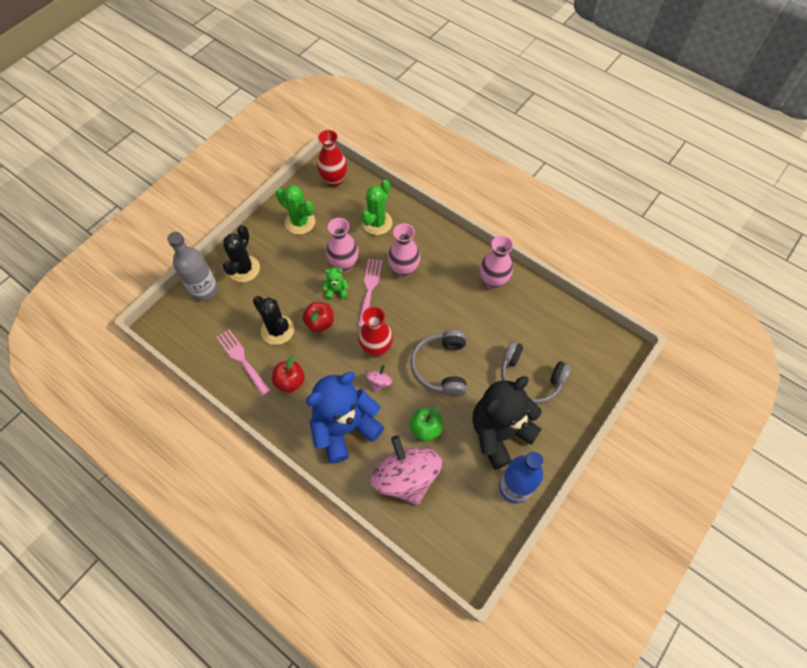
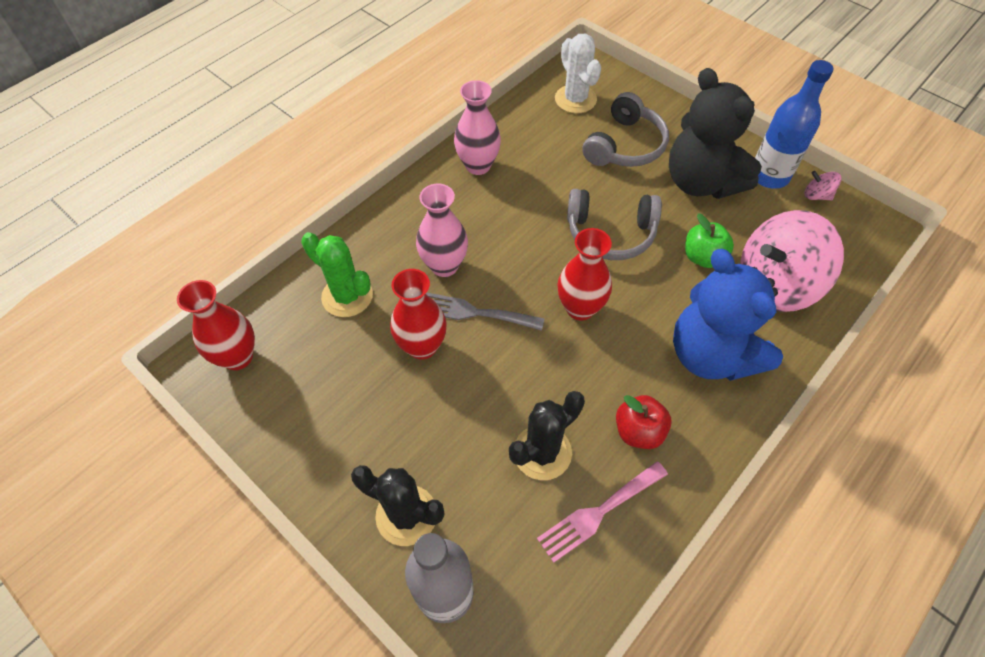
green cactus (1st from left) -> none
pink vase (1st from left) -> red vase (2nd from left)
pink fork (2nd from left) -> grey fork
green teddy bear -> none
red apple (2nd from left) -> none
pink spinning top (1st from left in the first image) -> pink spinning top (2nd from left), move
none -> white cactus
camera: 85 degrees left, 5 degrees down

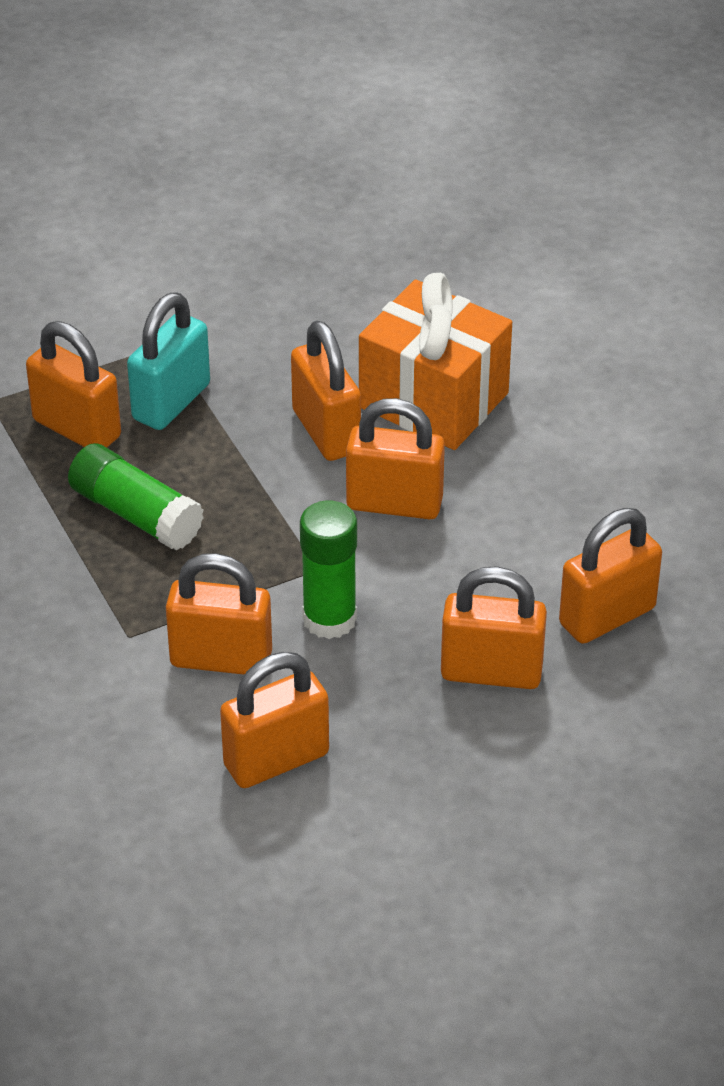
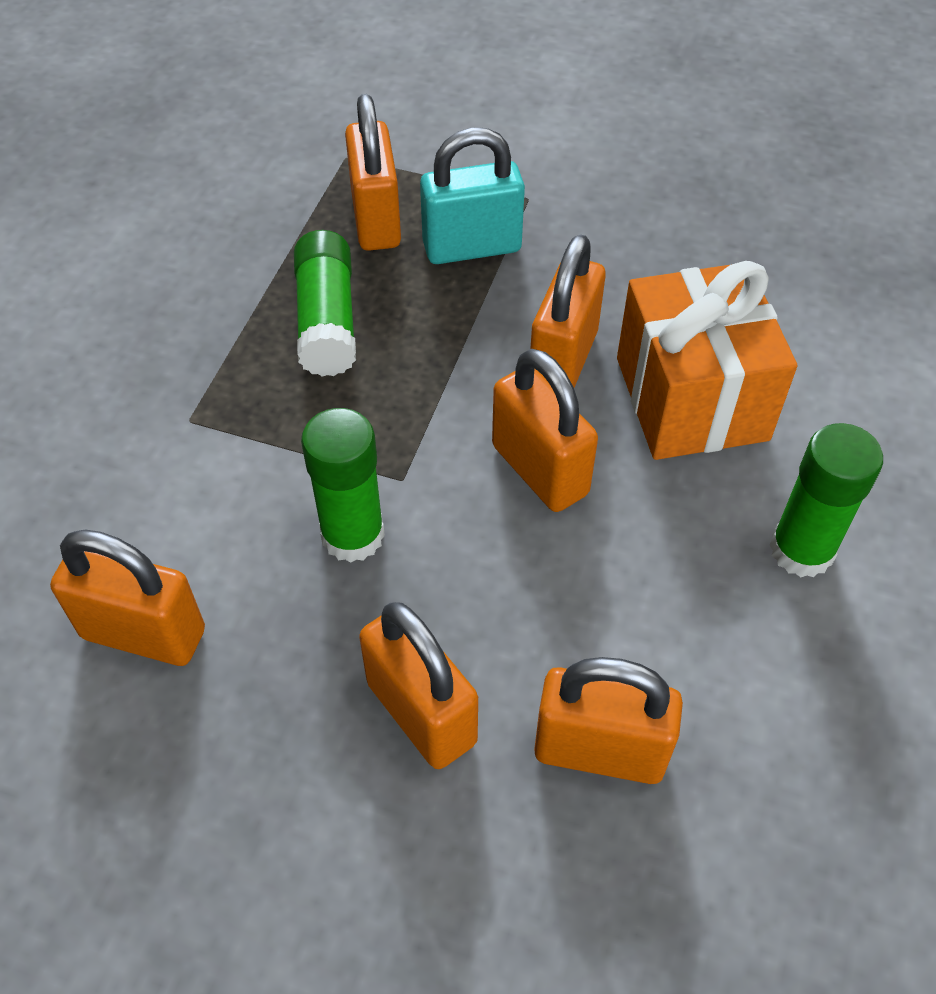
orange padlock (2nd from left) -> none
none -> green glue stick (3rd from left)
camera: 45 degrees right, 10 degrees up

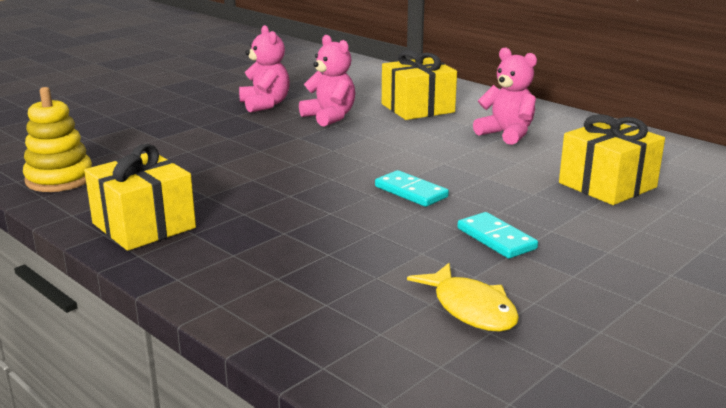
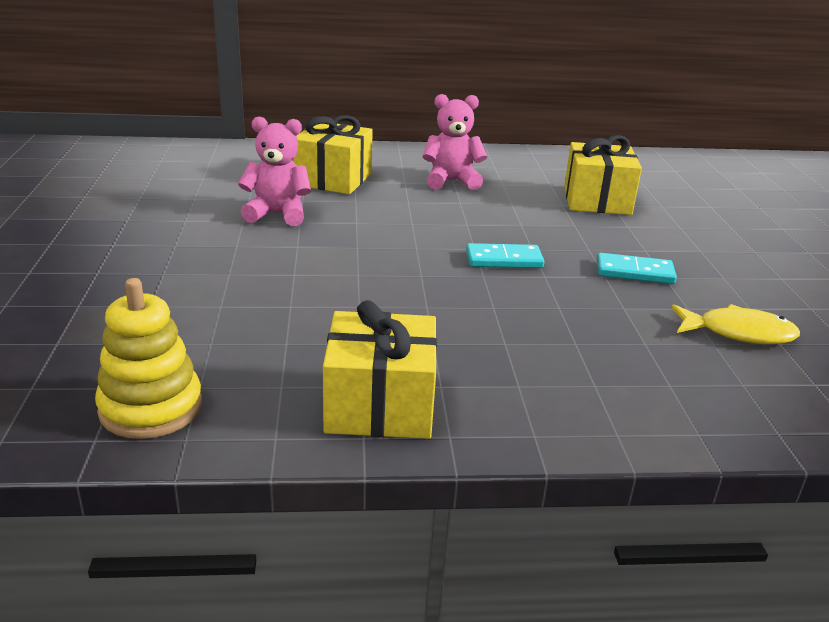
pink teddy bear (1st from left) -> none
camera: 50 degrees left, 5 degrees up

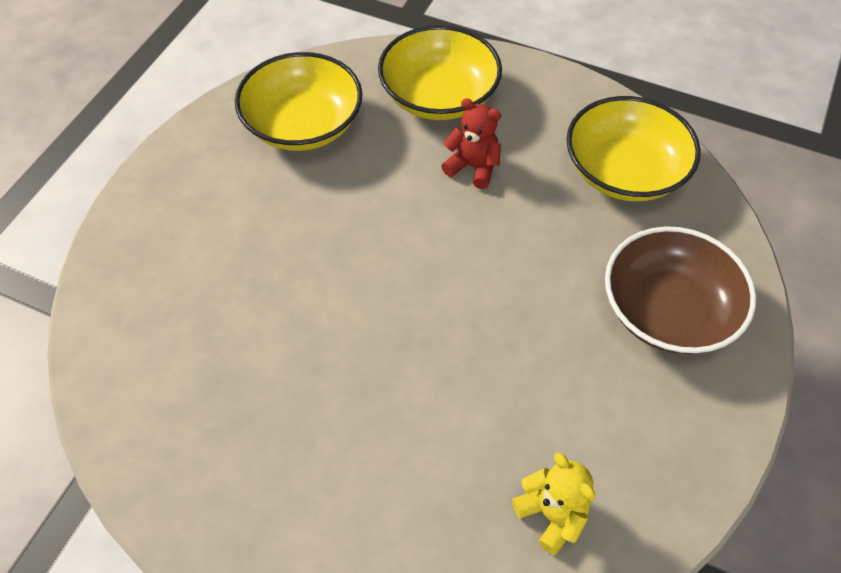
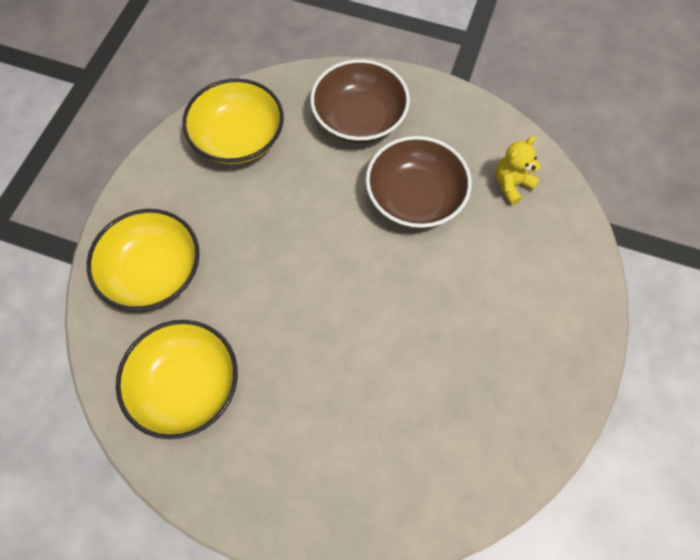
red teddy bear -> none
none -> brown bowl (2nd from left)
camera: 95 degrees left, 10 degrees up

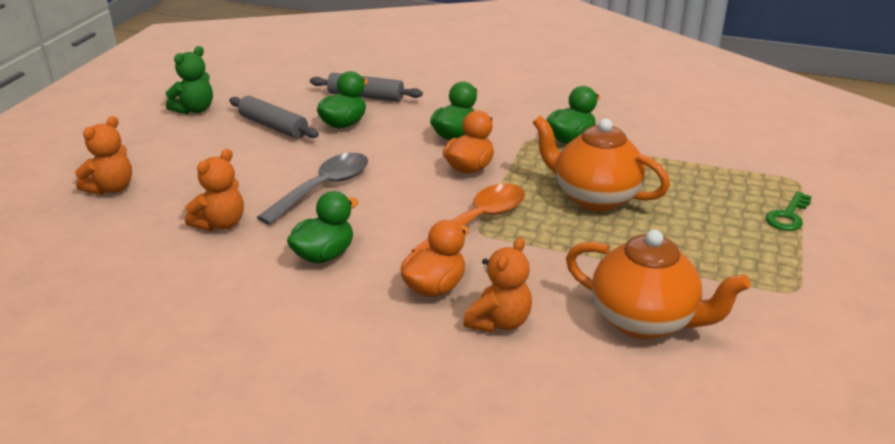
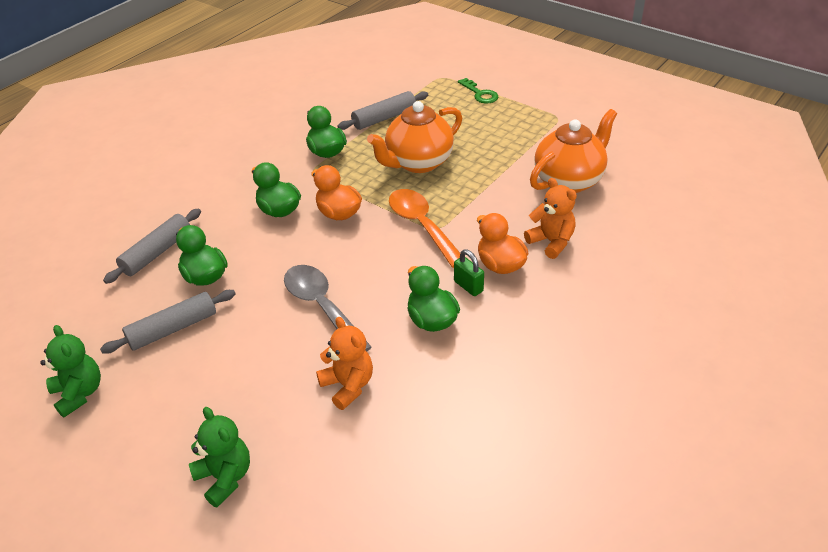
orange teddy bear (1st from left) -> green teddy bear (2nd from left)
none -> grey rolling pin (3rd from left)
none -> green padlock
camera: 70 degrees left, 10 degrees up

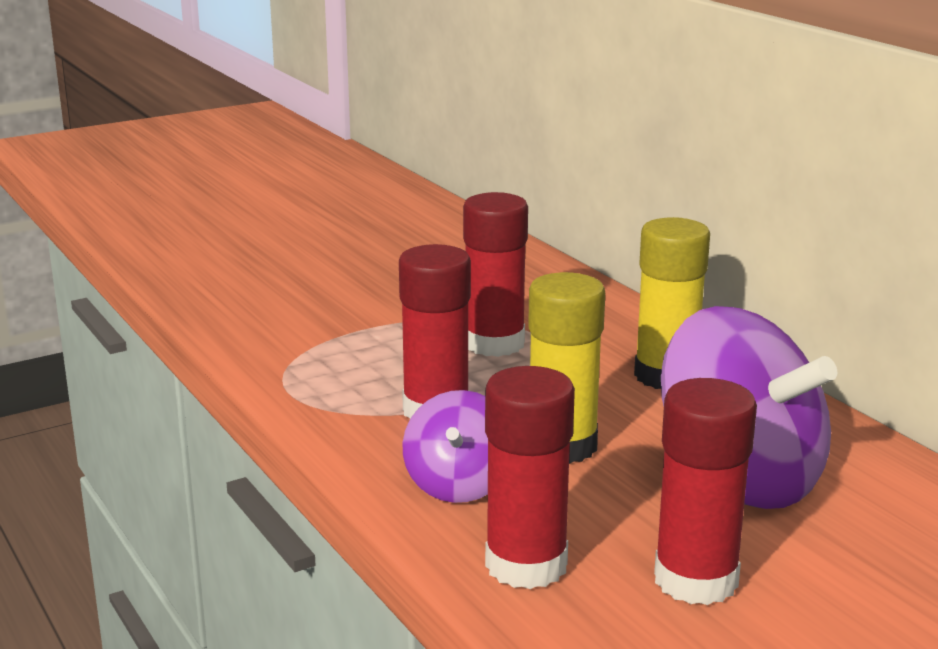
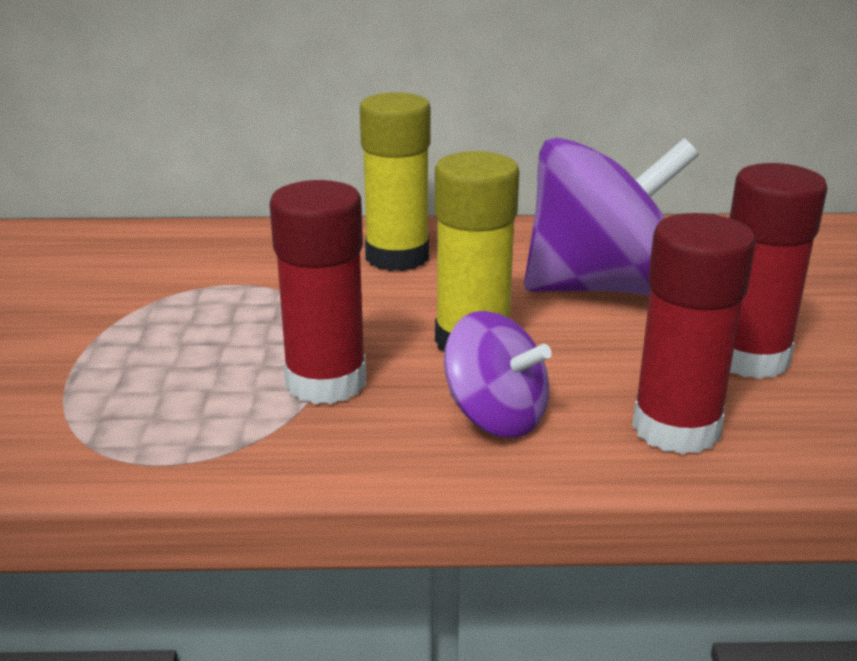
red glue stick (2nd from left) -> none
camera: 60 degrees left, 5 degrees up

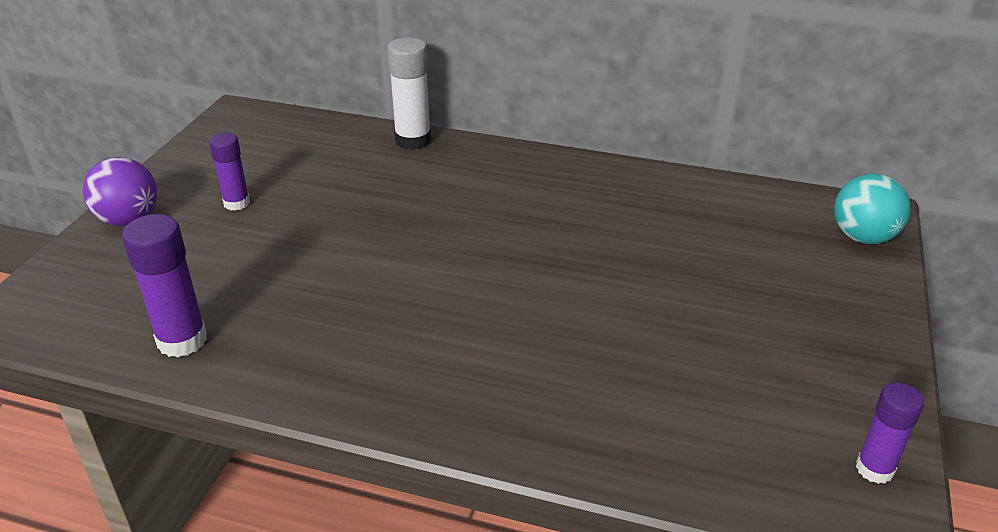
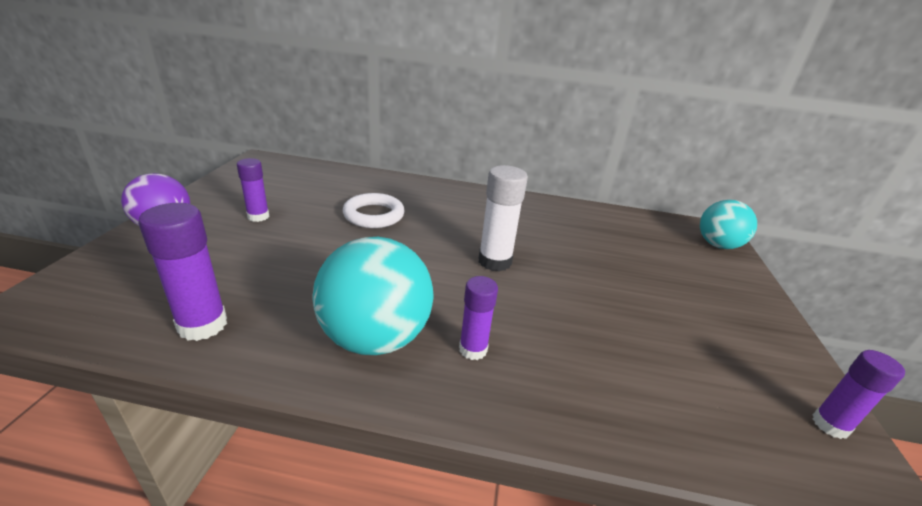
white glue stick, move
none -> white ring
none -> turquoise ball (1st from left)
none -> purple glue stick (3rd from left)
camera: 10 degrees left, 5 degrees down

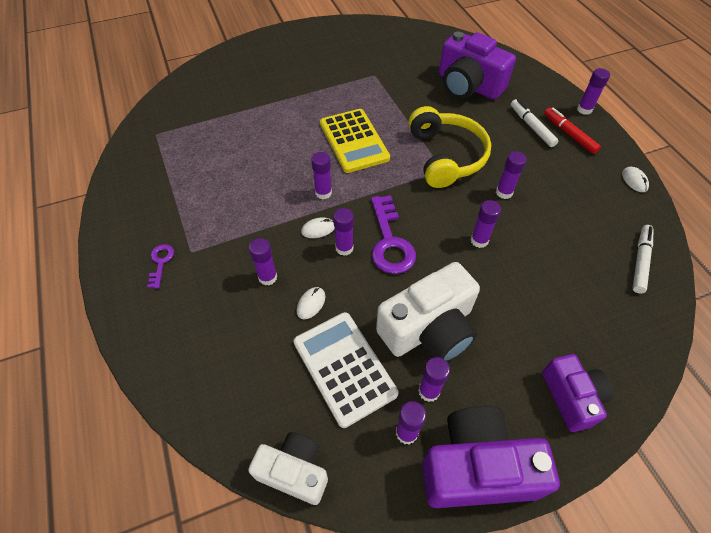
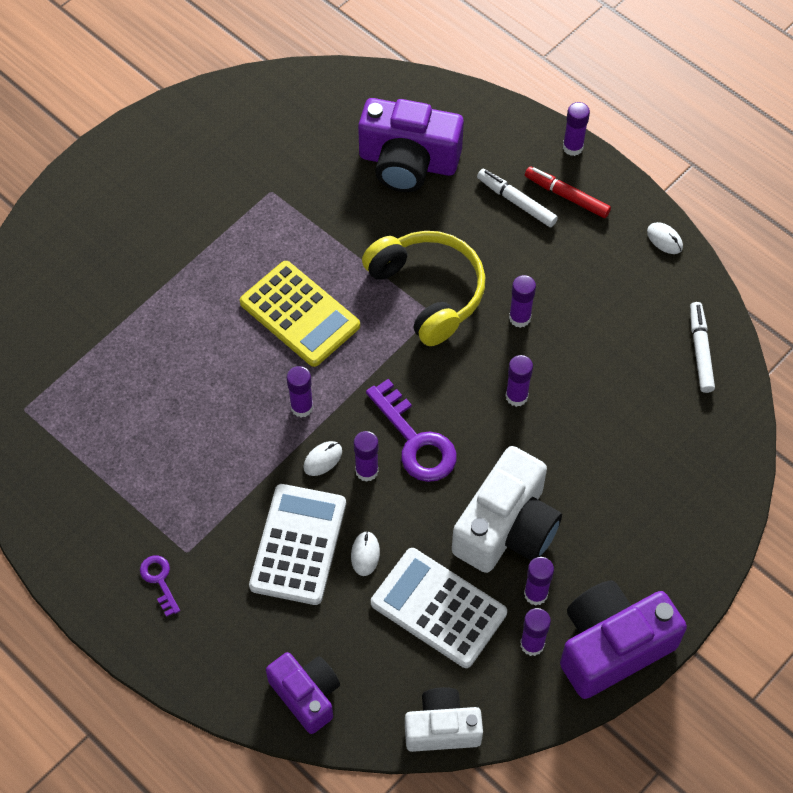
purple glue stick (1st from left) -> white calculator (1st from left)
purple camera (3rd from left in the first image) -> purple camera (1st from left), move
camera: 25 degrees left, 5 degrees up

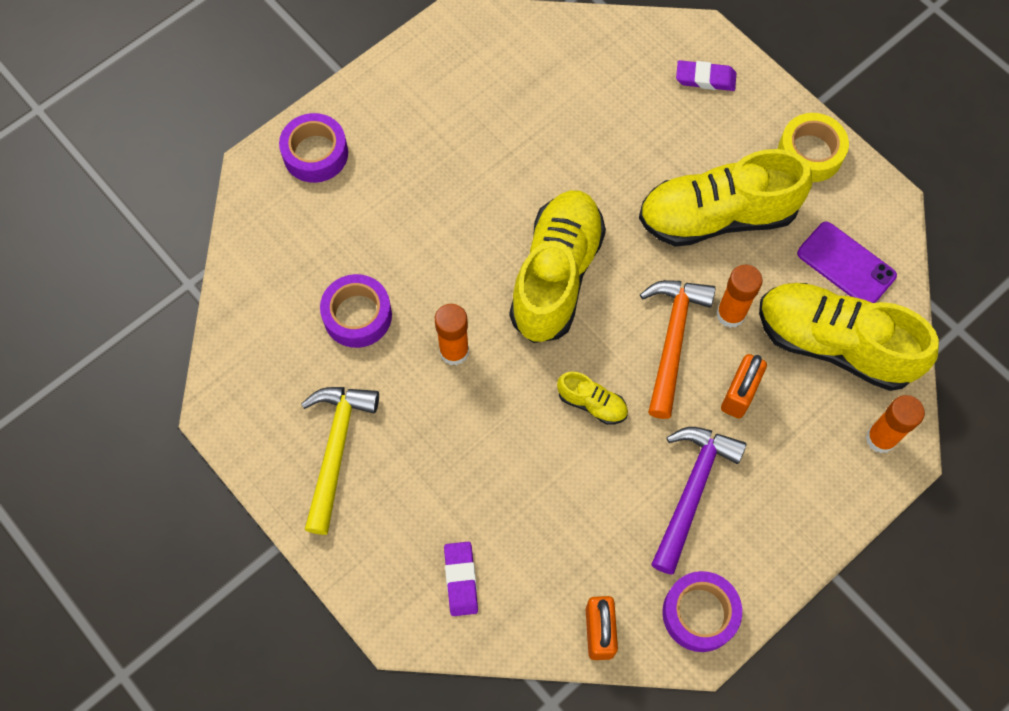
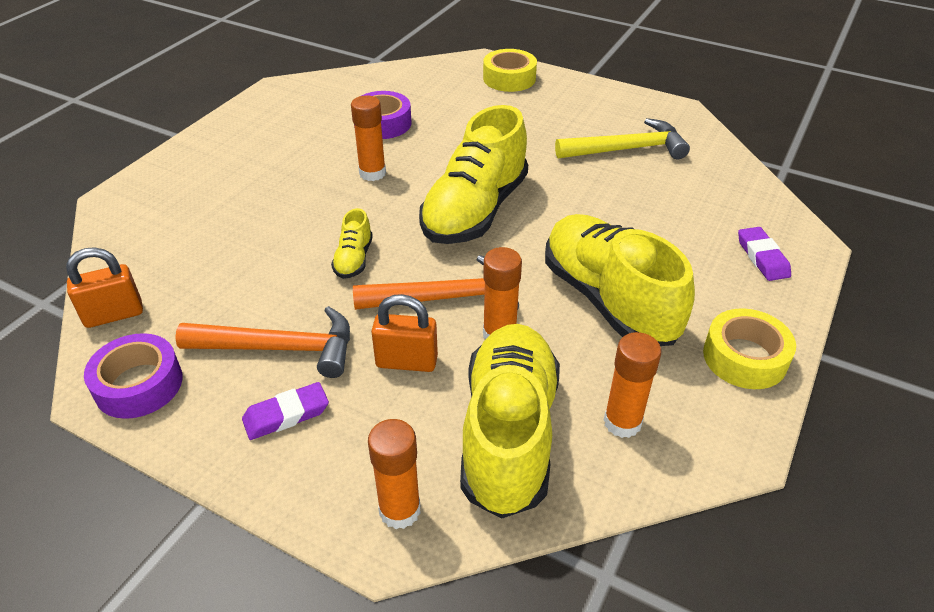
purple tape (1st from left) -> yellow tape (1st from left)
yellow shoe (1st from left in the first image) -> yellow shoe (2nd from left), 120 degrees clockwise
purple phone -> orange glue stick (4th from left)
yellow hammer, move
purple hammer -> orange hammer (1st from left)
purple eraser (1st from left), move
camera: 70 degrees right, 25 degrees down

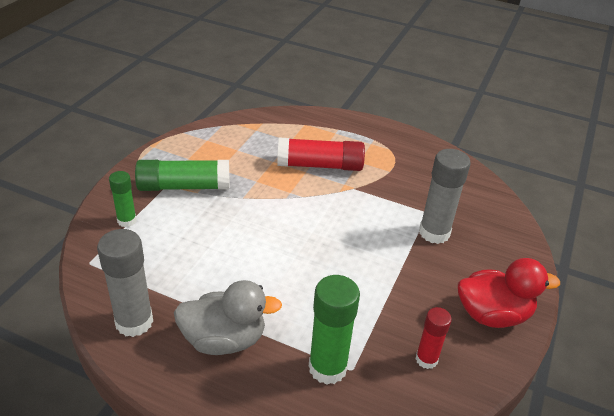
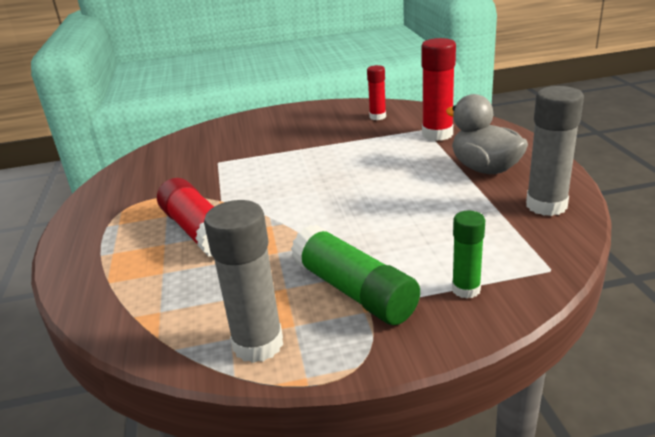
grey glue stick (2nd from left in the first image) -> grey glue stick (1st from left), move
red duck -> none
green glue stick (3rd from left) -> red glue stick (3rd from left)
camera: 120 degrees left, 10 degrees down

